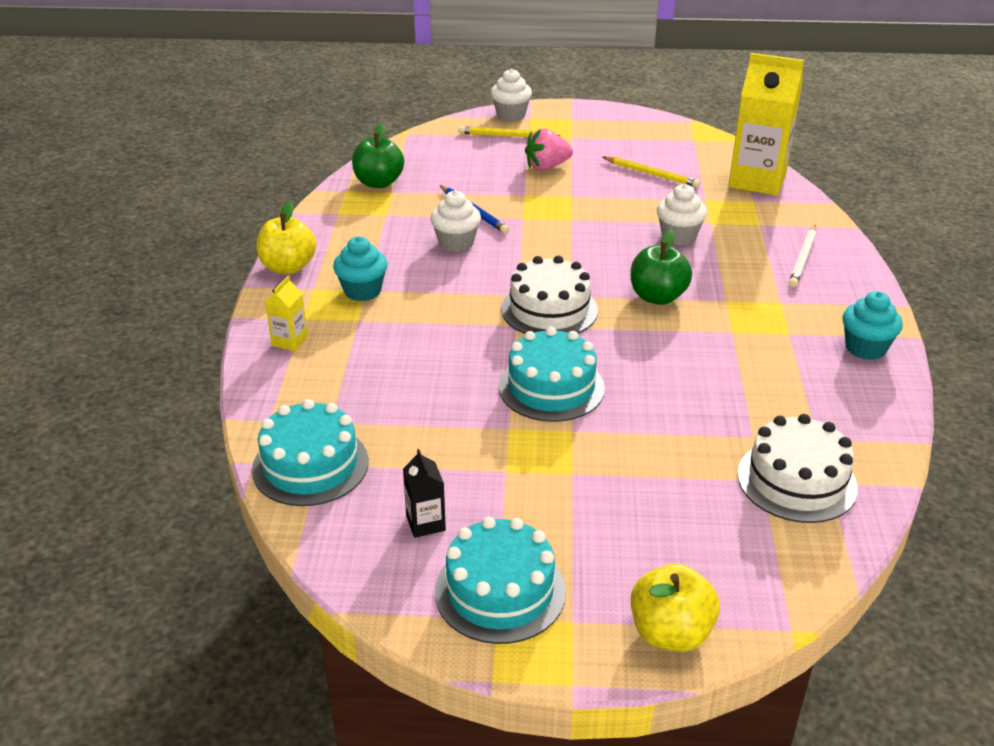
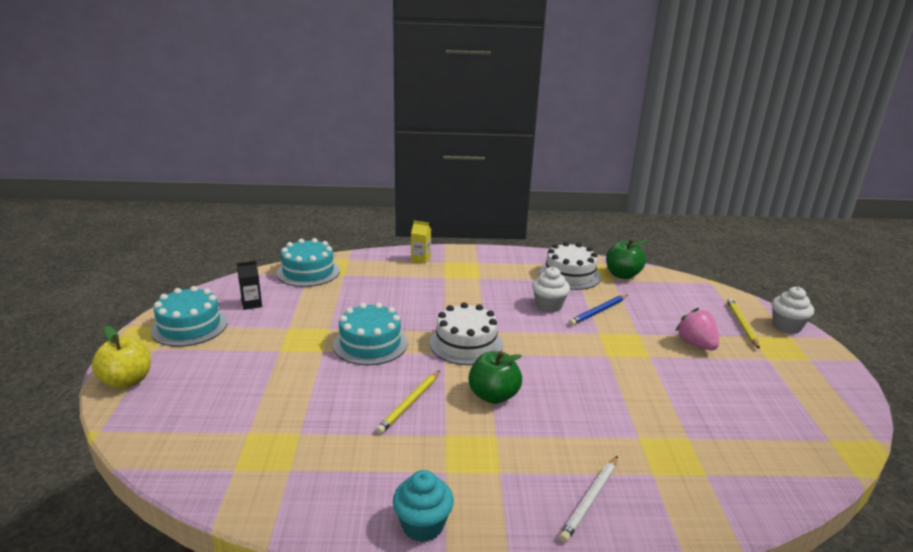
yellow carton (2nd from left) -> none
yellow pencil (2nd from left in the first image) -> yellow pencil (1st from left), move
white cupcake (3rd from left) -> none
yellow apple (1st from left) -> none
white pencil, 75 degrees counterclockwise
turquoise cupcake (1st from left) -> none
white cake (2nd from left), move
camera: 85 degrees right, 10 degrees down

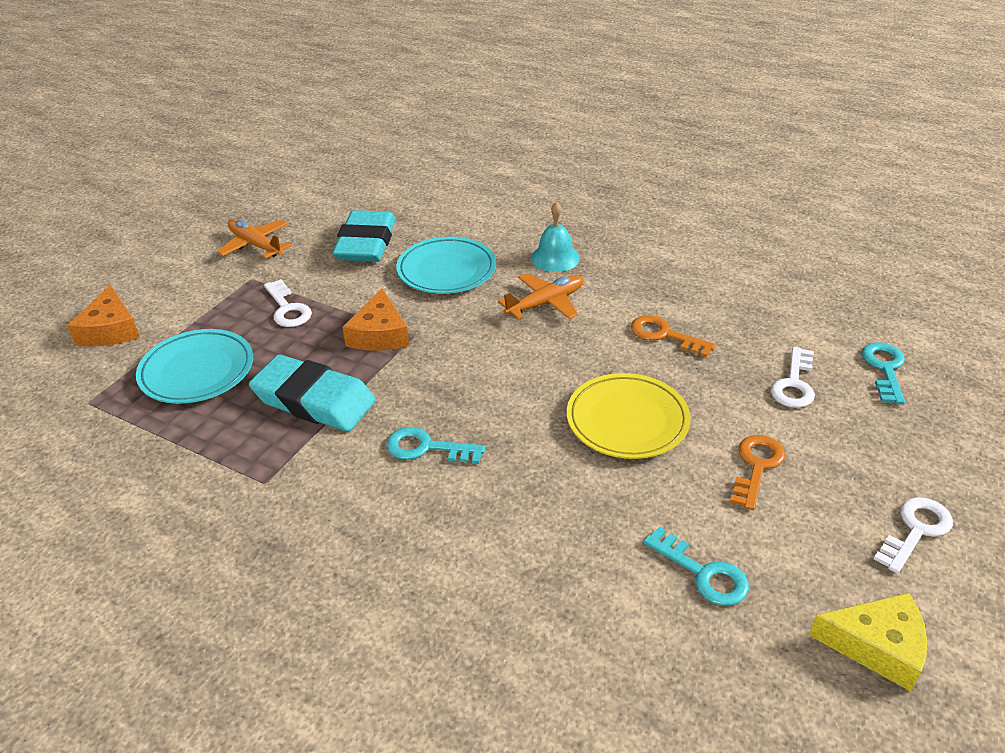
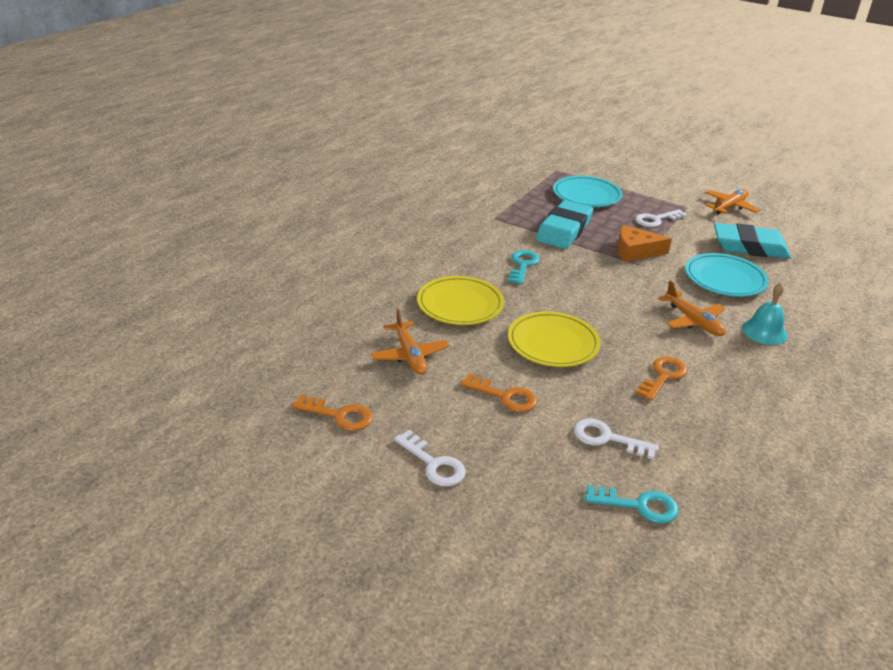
orange cheese (1st from left) -> none
turquoise key (2nd from left) -> orange plane (1st from left)
yellow cheese -> orange key (1st from left)
none -> yellow plate (1st from left)
camera: 90 degrees right, 5 degrees down

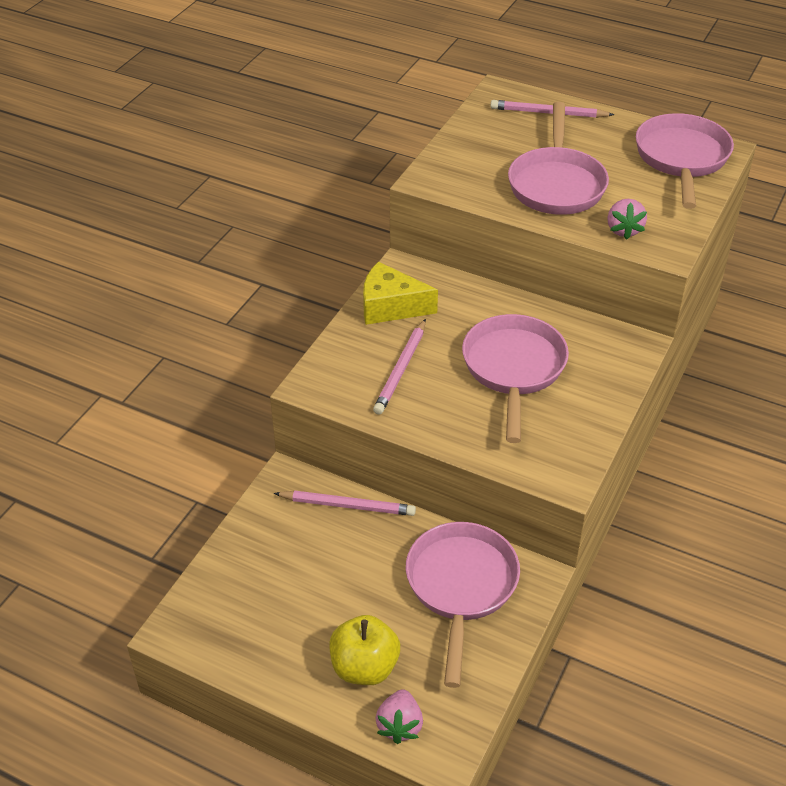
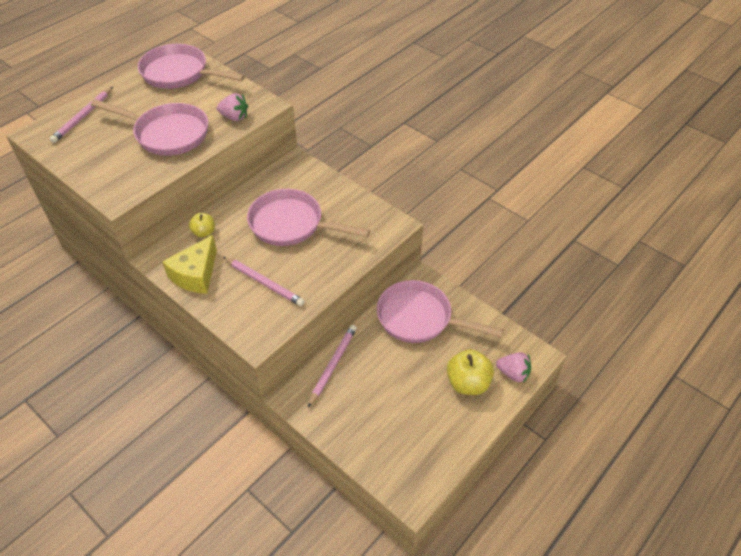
none -> yellow apple (1st from left)
camera: 75 degrees left, 5 degrees up

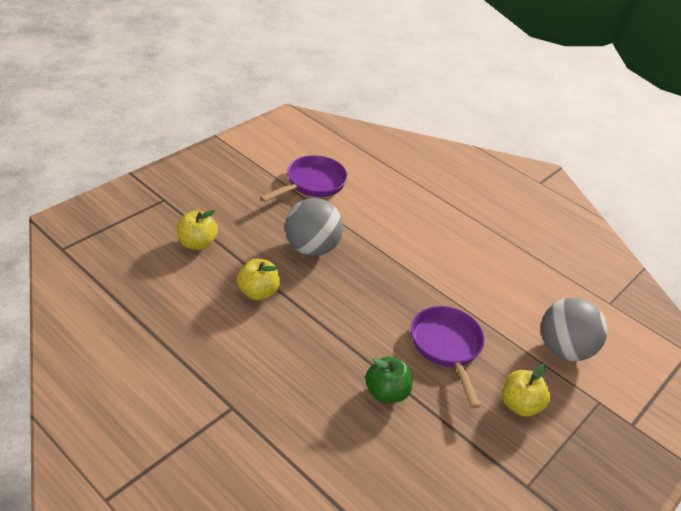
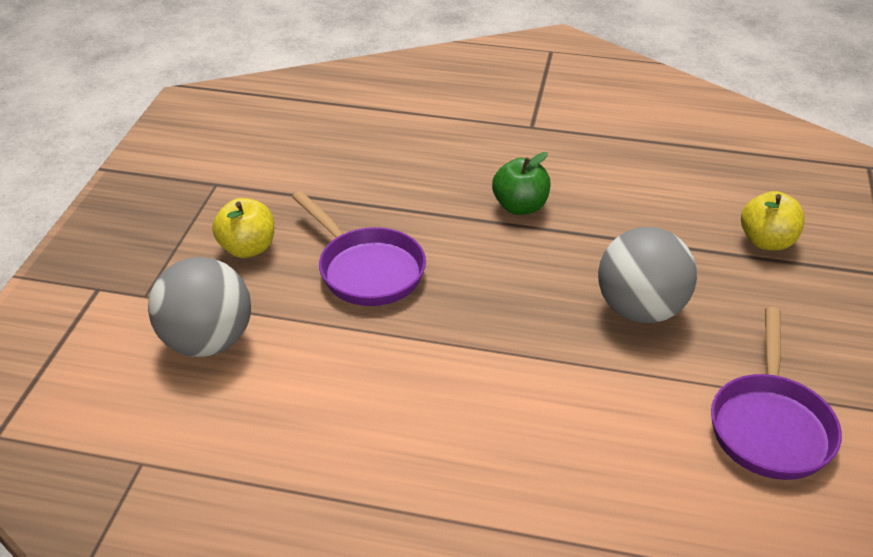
yellow apple (2nd from left) -> none
green apple, move
camera: 155 degrees right, 0 degrees up

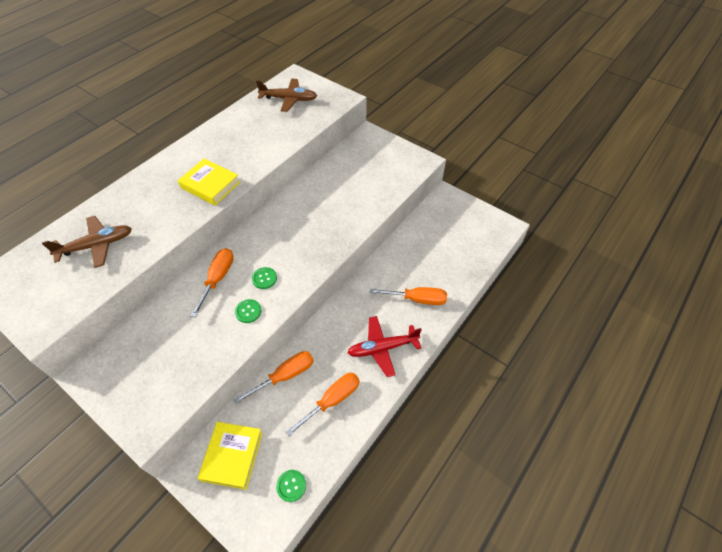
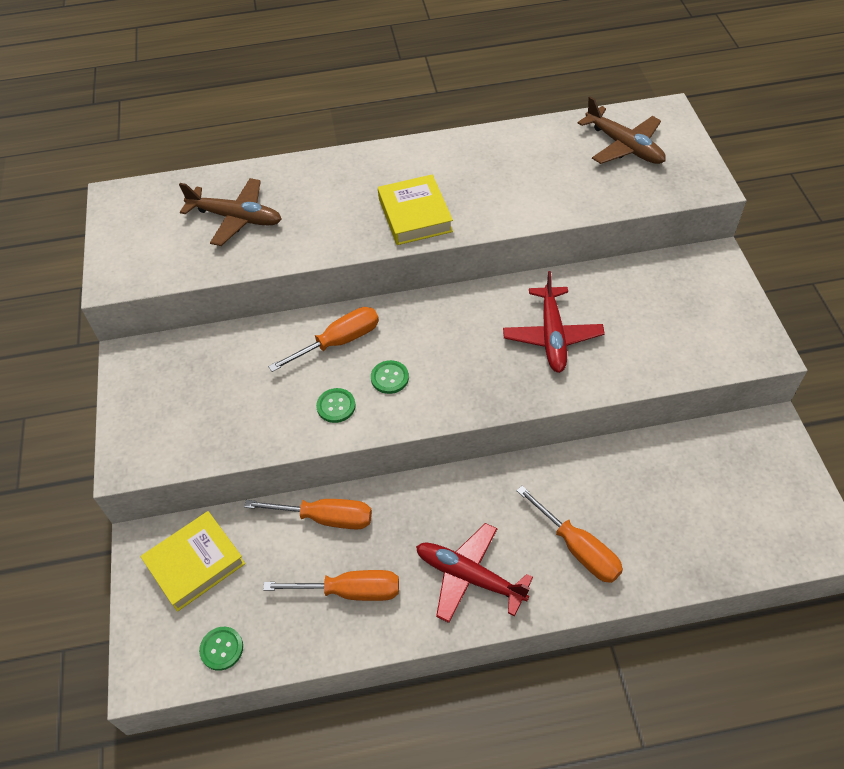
none -> red plane (2nd from left)
camera: 45 degrees right, 0 degrees up

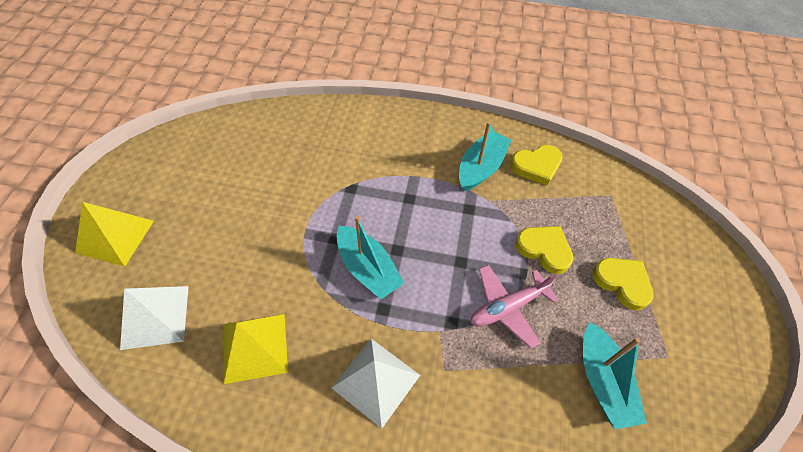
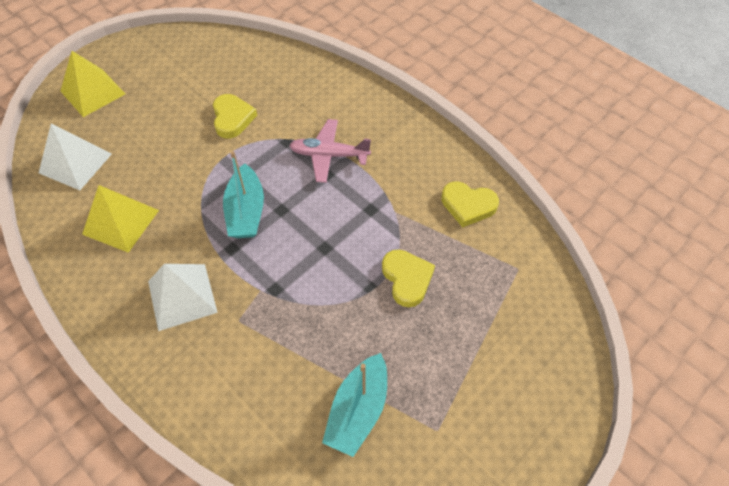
turquoise boat (2nd from left) -> none
yellow heart (3rd from left in the first image) -> yellow heart (1st from left), move
pink plane, move
camera: 35 degrees right, 0 degrees up

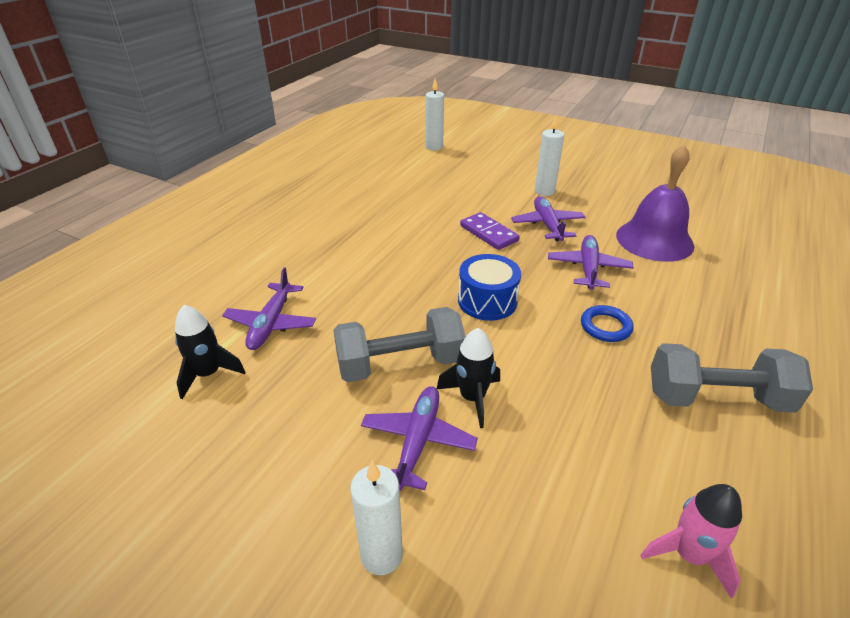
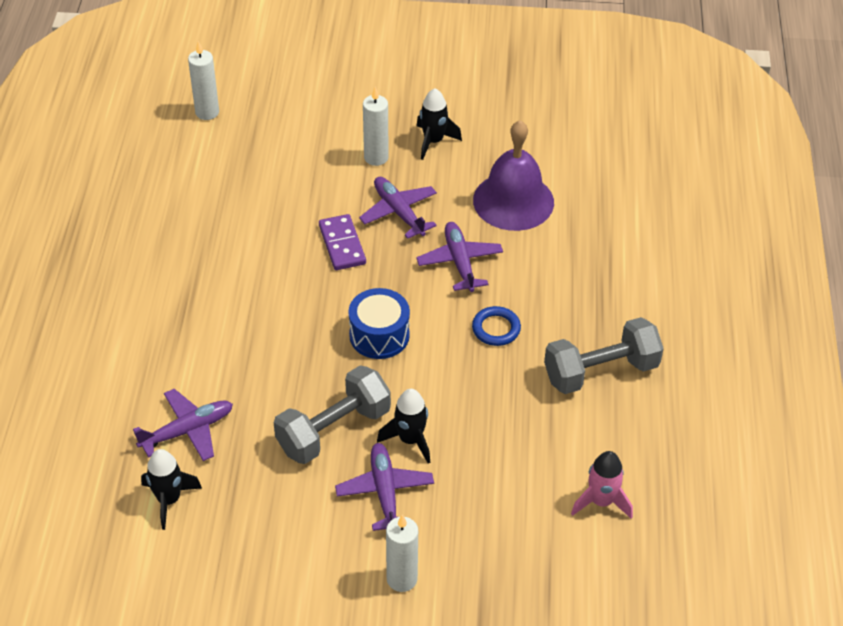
purple domino, 45 degrees clockwise
purple plane (1st from left), 105 degrees counterclockwise
none -> black rocket (3rd from left)
camera: 25 degrees left, 10 degrees up

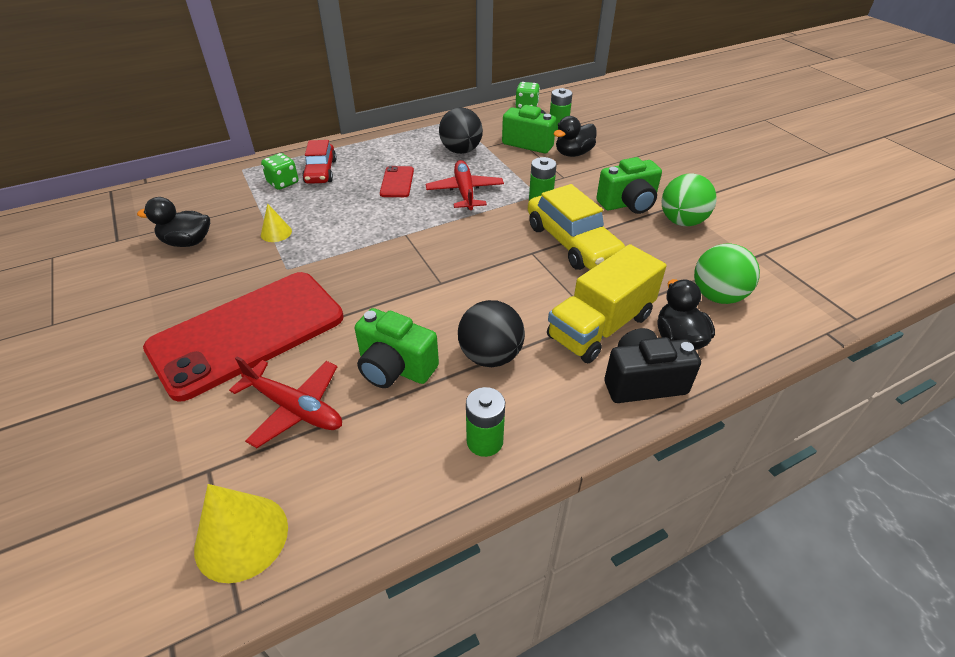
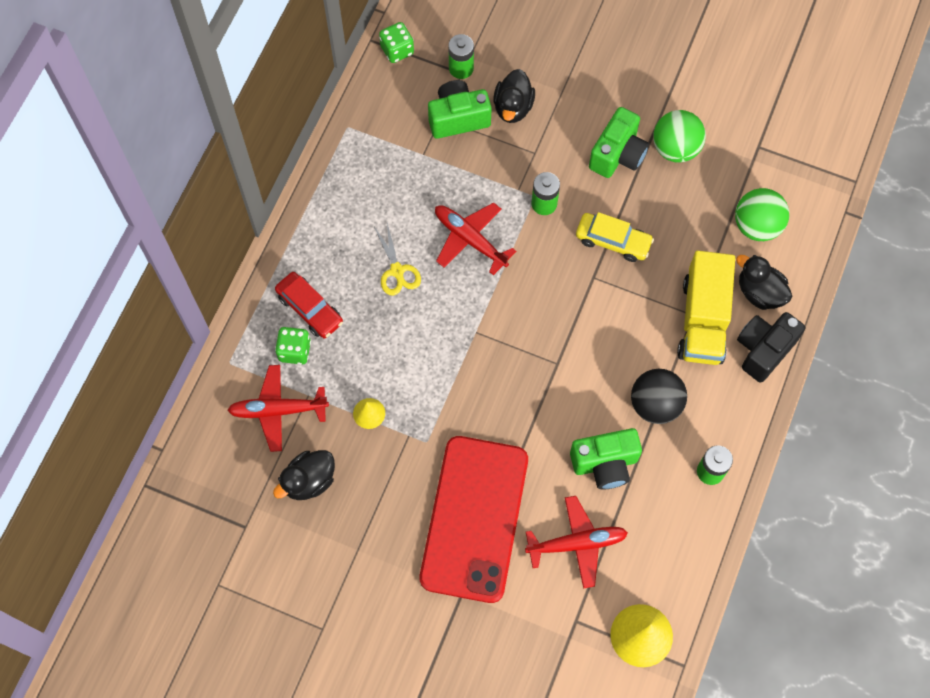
black ball (1st from left) -> none
red phone (2nd from left) -> yellow scissors
yellow car, x0.65
none -> red plane (1st from left)
camera: 40 degrees left, 25 degrees up

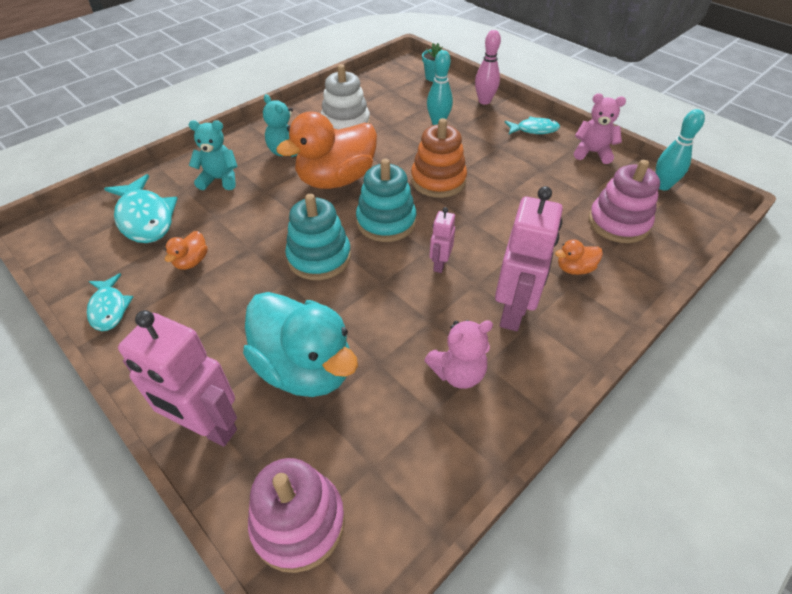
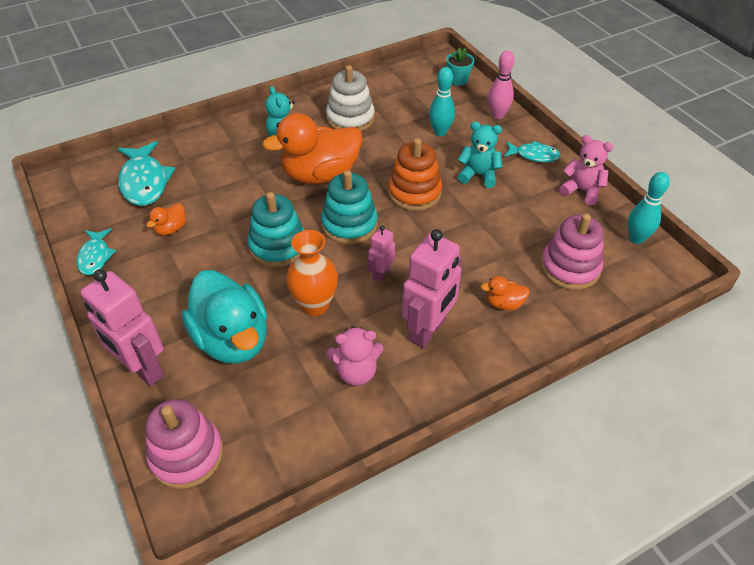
turquoise teddy bear (1st from left in the first image) -> turquoise teddy bear (2nd from left), move
none -> orange vase
camera: 15 degrees right, 0 degrees up

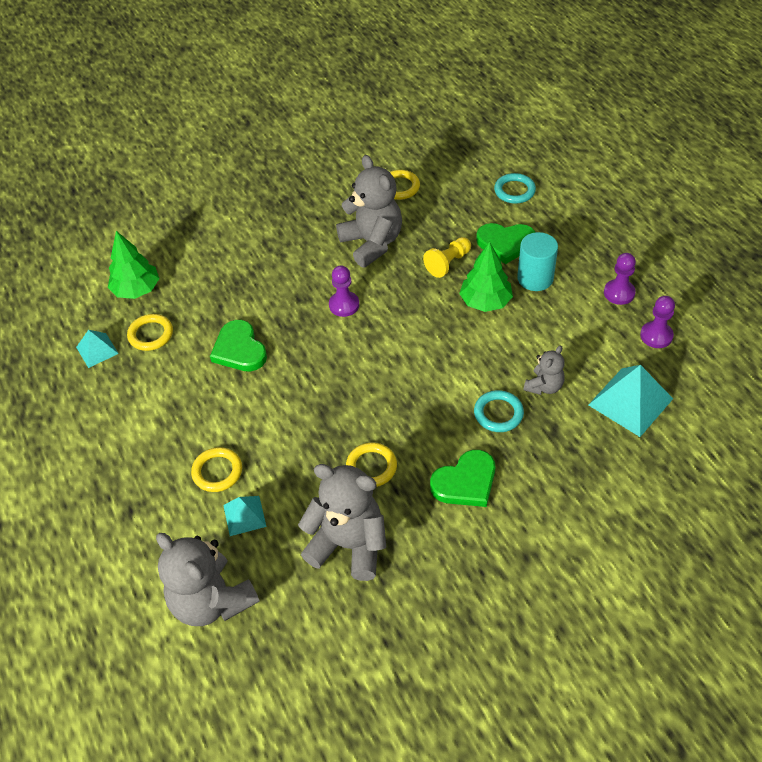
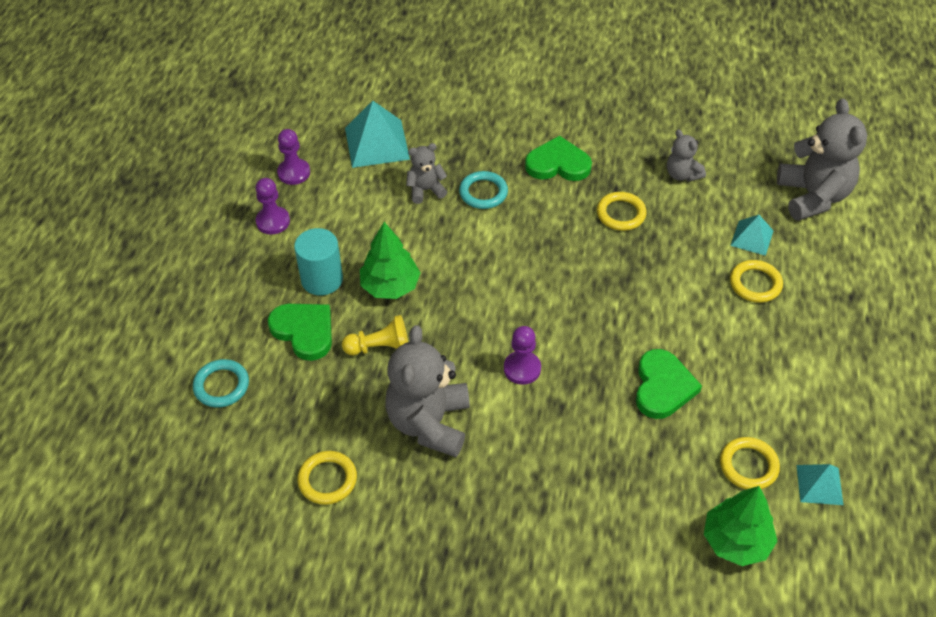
grey teddy bear (2nd from left in the first image) -> grey teddy bear (3rd from left), x0.52
camera: 145 degrees left, 0 degrees up

